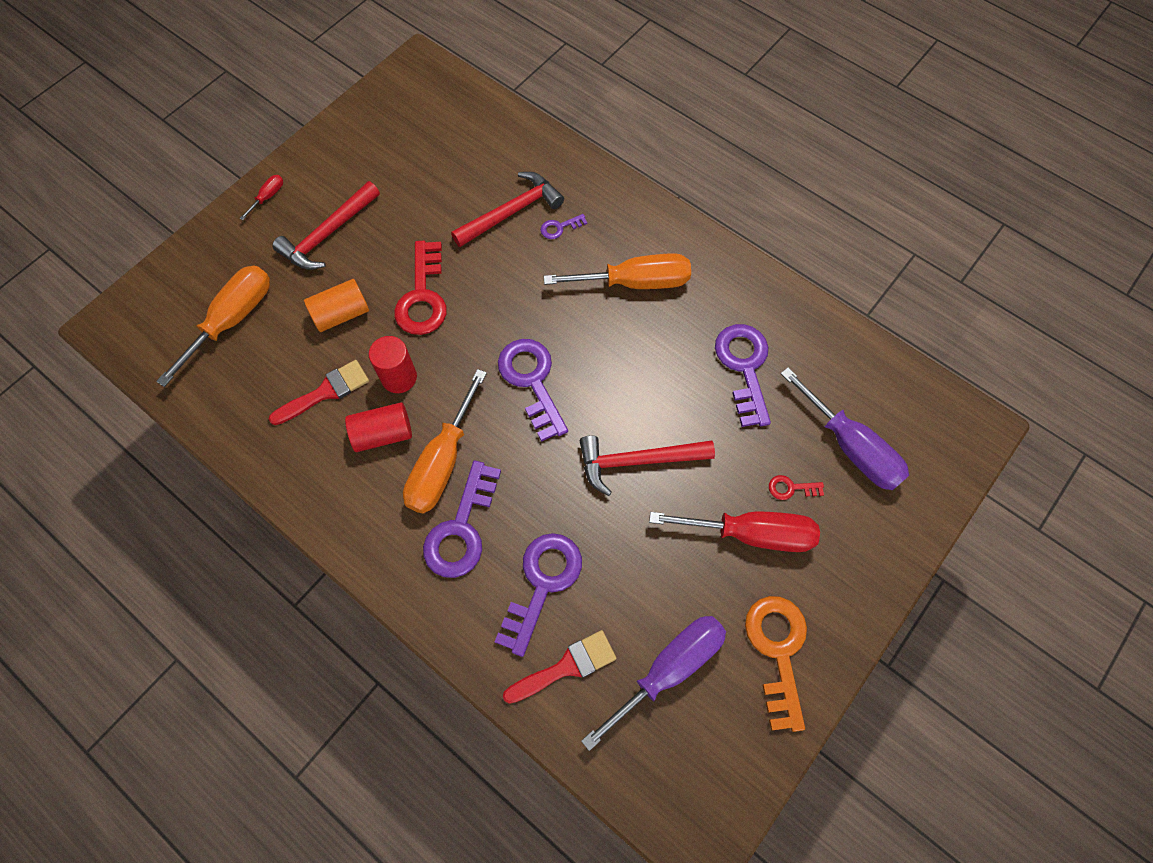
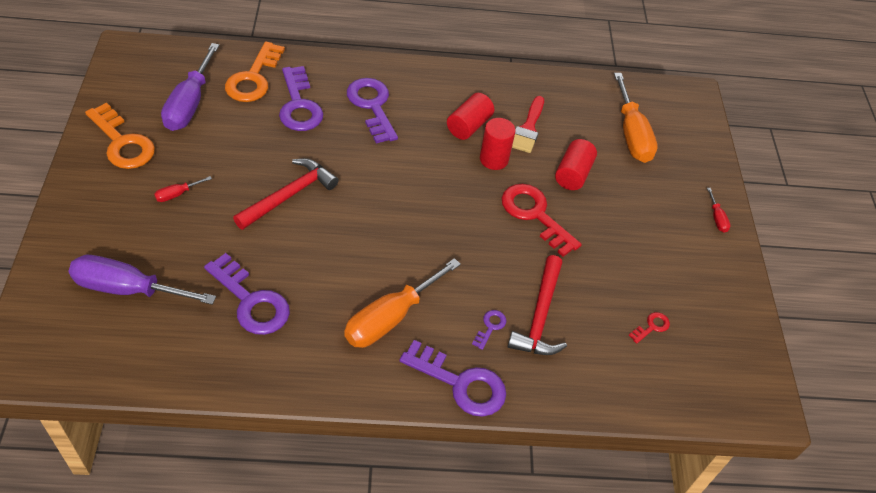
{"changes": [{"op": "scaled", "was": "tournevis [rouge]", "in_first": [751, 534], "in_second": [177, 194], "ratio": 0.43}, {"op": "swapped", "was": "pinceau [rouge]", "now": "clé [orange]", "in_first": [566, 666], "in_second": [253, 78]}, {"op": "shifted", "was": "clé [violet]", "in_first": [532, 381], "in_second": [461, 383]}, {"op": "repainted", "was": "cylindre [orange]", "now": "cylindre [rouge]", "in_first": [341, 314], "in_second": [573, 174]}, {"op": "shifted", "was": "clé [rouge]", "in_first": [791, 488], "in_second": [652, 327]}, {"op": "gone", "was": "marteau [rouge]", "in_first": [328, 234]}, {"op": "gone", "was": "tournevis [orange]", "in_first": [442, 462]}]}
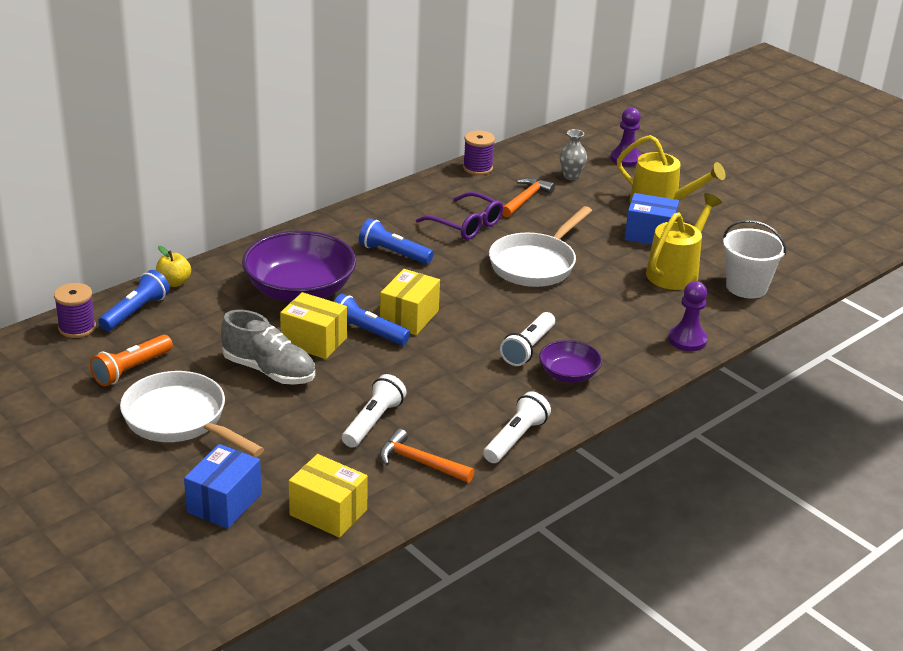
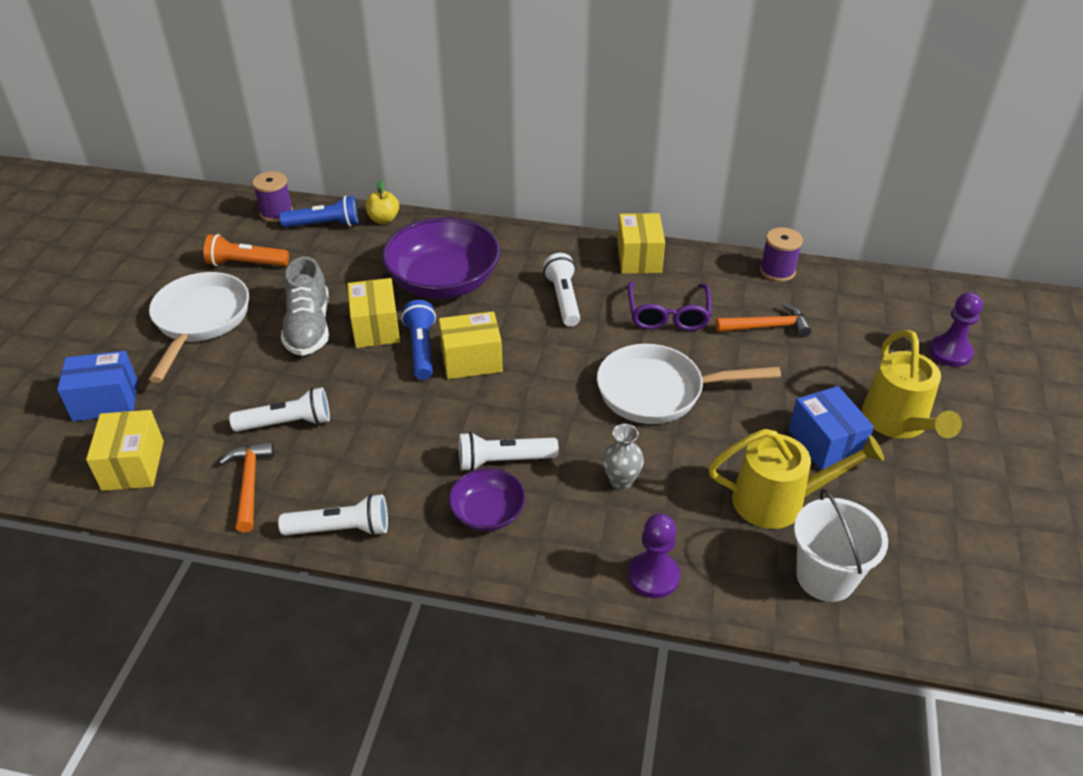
{"changes": [{"op": "repainted", "was": "lampe de poche [bleu]", "now": "lampe de poche [blanc]", "in_first": [393, 253], "in_second": [563, 299]}, {"op": "shifted", "was": "vase [gris]", "in_first": [571, 176], "in_second": [621, 481]}, {"op": "new", "now": "boîte [jaune]", "in_second": [639, 258]}]}
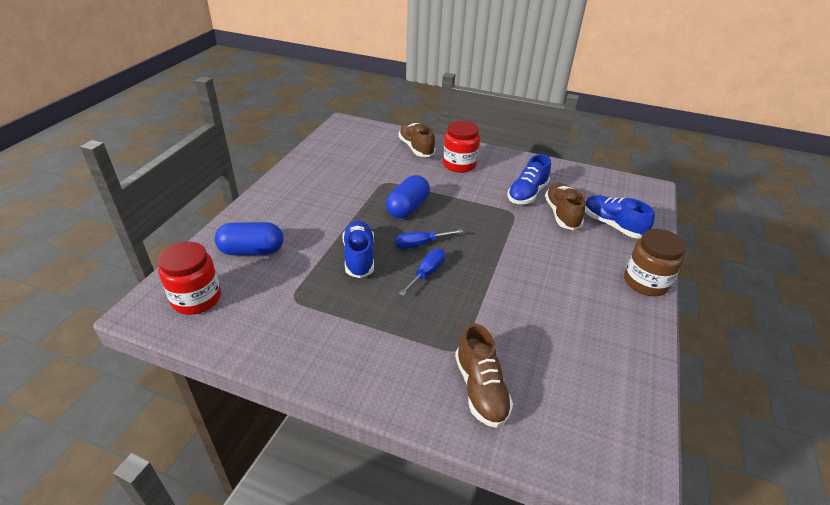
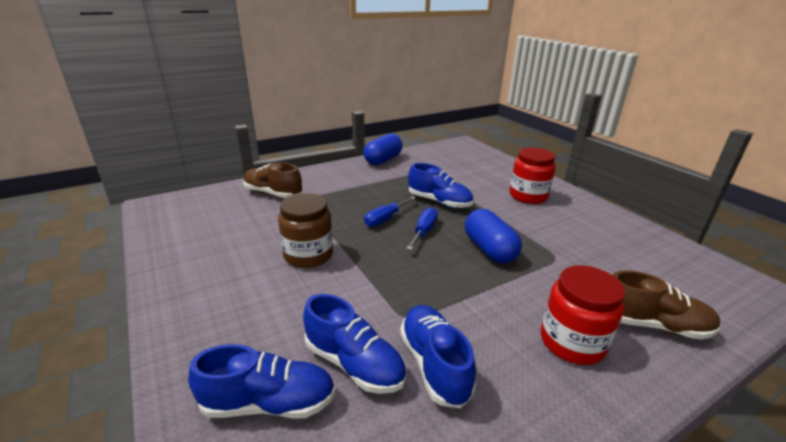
{"changes": [{"op": "shifted", "was": "bocal [marron]", "in_first": [645, 282], "in_second": [308, 255]}, {"op": "repainted", "was": "chaussure [marron]", "now": "chaussure [bleu]", "in_first": [561, 214], "in_second": [354, 364]}, {"op": "shifted", "was": "gélule [bleu]", "in_first": [252, 251], "in_second": [383, 160]}, {"op": "rotated", "was": "tournevis [bleu]", "in_first": [427, 273], "in_second": [385, 219], "clockwise": 60}, {"op": "shifted", "was": "bocal [rouge]", "in_first": [196, 299], "in_second": [528, 196]}]}
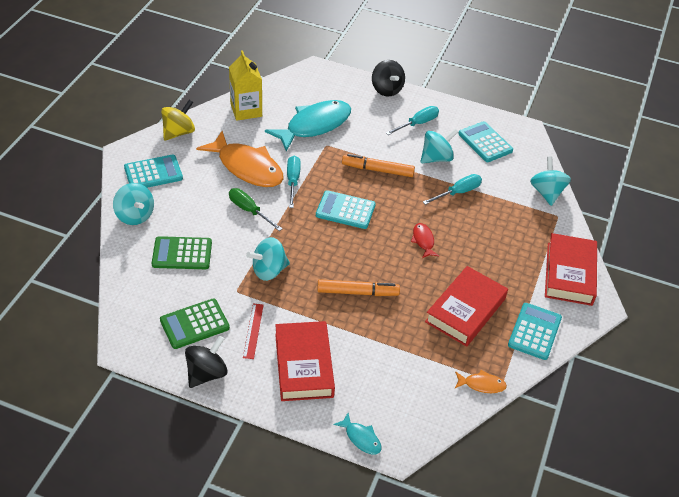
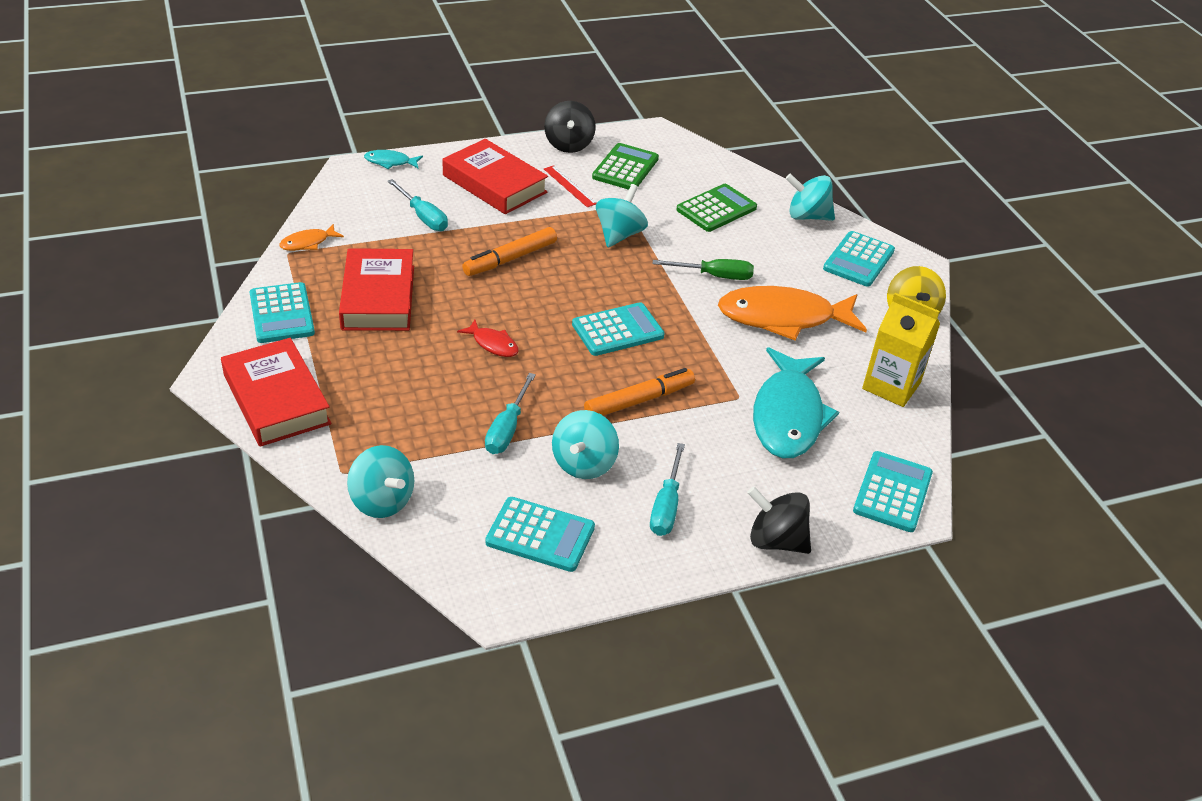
{"changes": [{"op": "shifted", "was": "tournevis [turquoise]", "in_first": [293, 181], "in_second": [423, 217]}, {"op": "new", "now": "calculatrice [turquoise]", "in_second": [892, 492]}]}
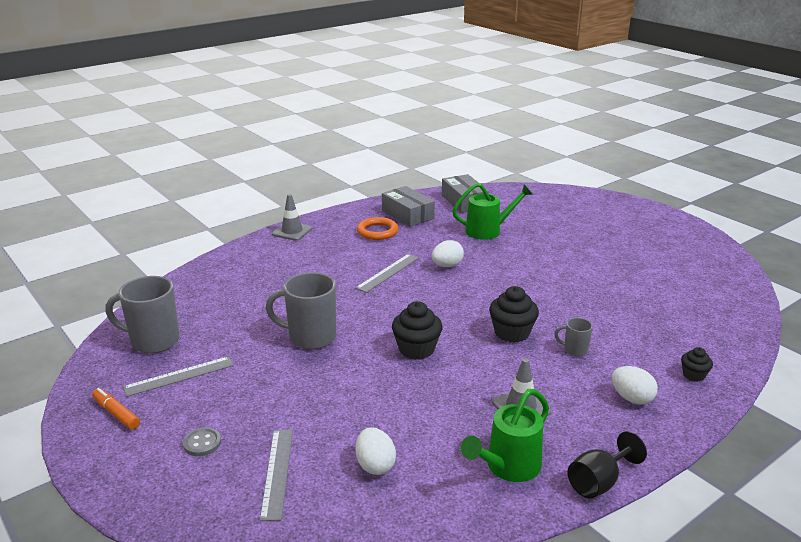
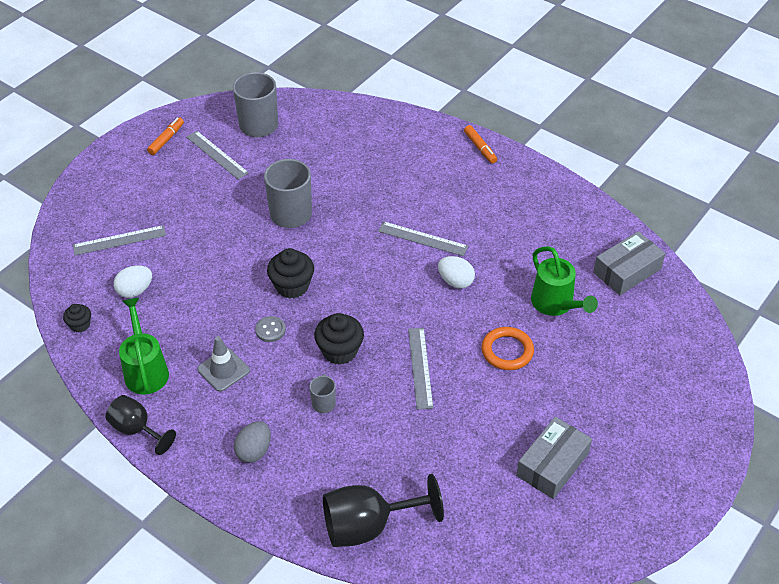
{"changes": [{"op": "shifted", "was": "muffin [noir]", "in_first": [693, 375], "in_second": [80, 325]}, {"op": "rotated", "was": "arrosoir [vert]", "in_first": [508, 467], "in_second": [145, 370], "clockwise": 45}, {"op": "repainted", "was": "œuf [blanc]", "now": "œuf [gris]", "in_first": [631, 398], "in_second": [254, 451]}, {"op": "shifted", "was": "bouton [gris]", "in_first": [202, 443], "in_second": [270, 330]}, {"op": "new", "now": "verre à pied [noir]", "in_second": [368, 526]}, {"op": "new", "now": "règle [gris]", "in_second": [420, 367]}, {"op": "swapped", "was": "cône de chantier [gris]", "now": "feutre [orange]", "in_first": [292, 231], "in_second": [480, 148]}, {"op": "shifted", "was": "anneau [orange]", "in_first": [377, 231], "in_second": [507, 351]}, {"op": "shifted", "was": "boîte [gris]", "in_first": [407, 214], "in_second": [552, 464]}]}
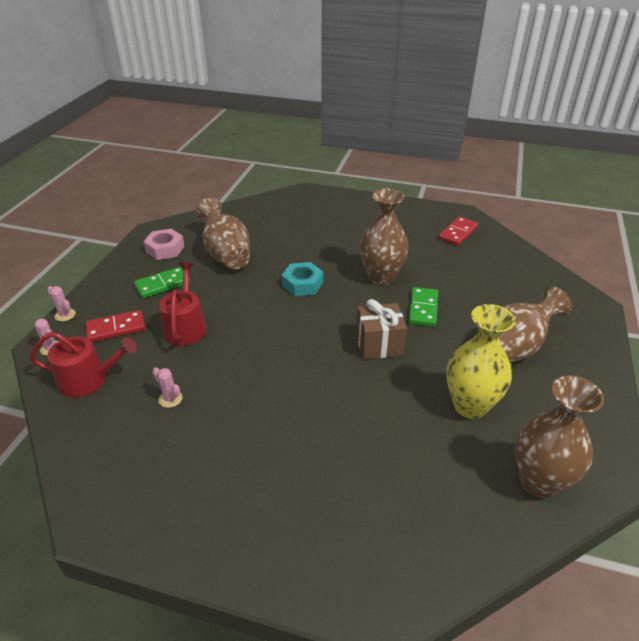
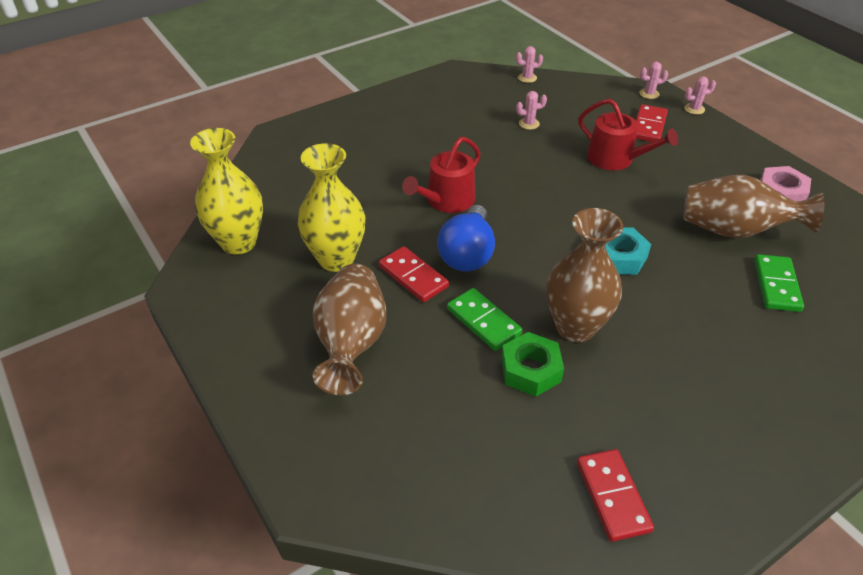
{"changes": [{"op": "repainted", "was": "vase [marron]", "now": "vase [jaune]", "in_first": [539, 482], "in_second": [238, 242]}, {"op": "new", "now": "domino [rouge]", "in_second": [413, 276]}, {"op": "shifted", "was": "arrosoir [rouge]", "in_first": [89, 379], "in_second": [446, 201]}, {"op": "swapped", "was": "cadeau [marron]", "now": "ampoule [bleu]", "in_first": [379, 344], "in_second": [467, 254]}, {"op": "new", "now": "écrou [vert]", "in_second": [530, 370]}, {"op": "new", "now": "cactus [rose]", "in_second": [527, 78]}, {"op": "shifted", "was": "domino [vert]", "in_first": [162, 284], "in_second": [776, 285]}]}
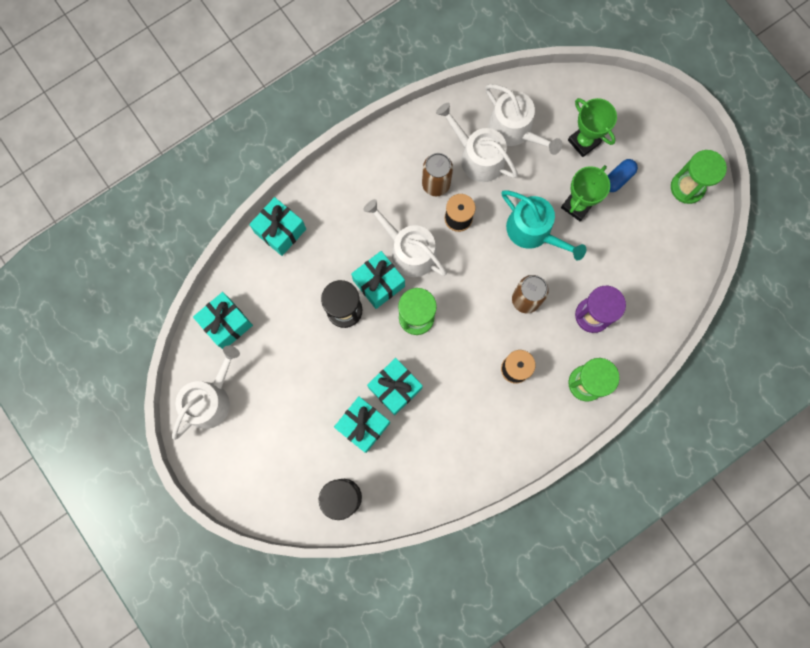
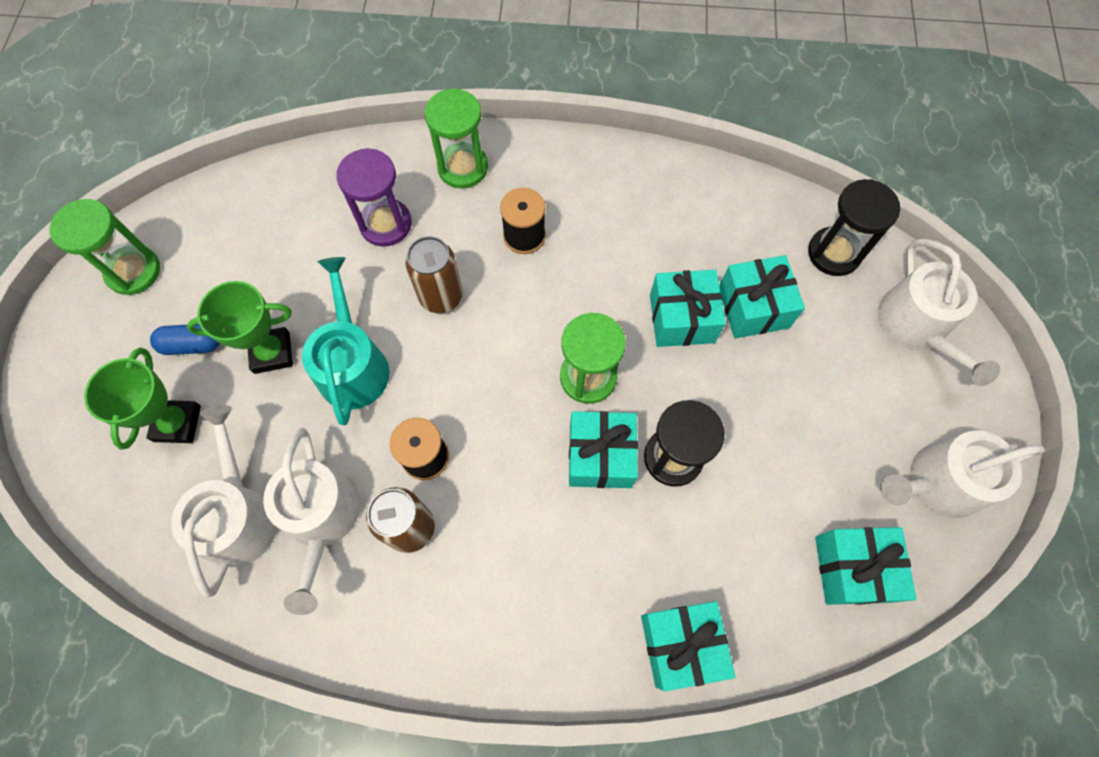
{"changes": [{"op": "shifted", "was": "arrosoir [blanc]", "in_first": [409, 250], "in_second": [916, 327]}]}
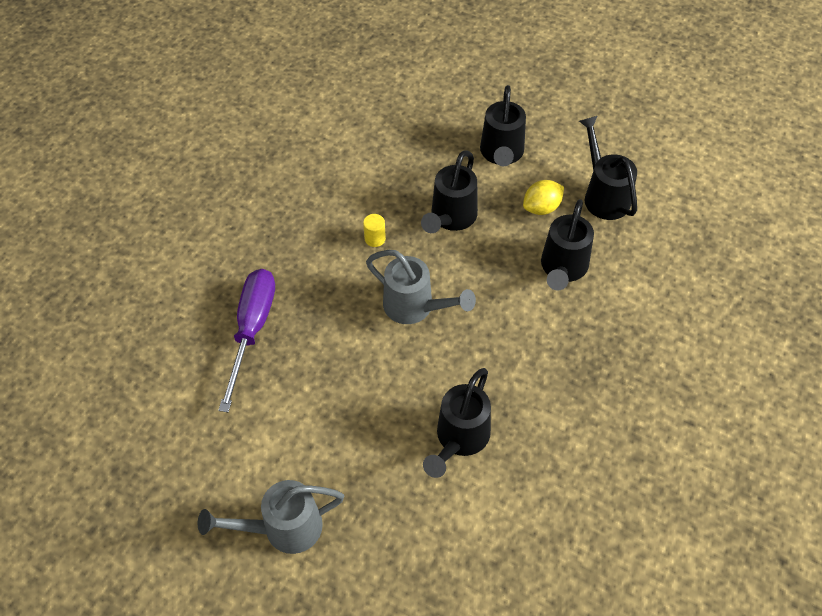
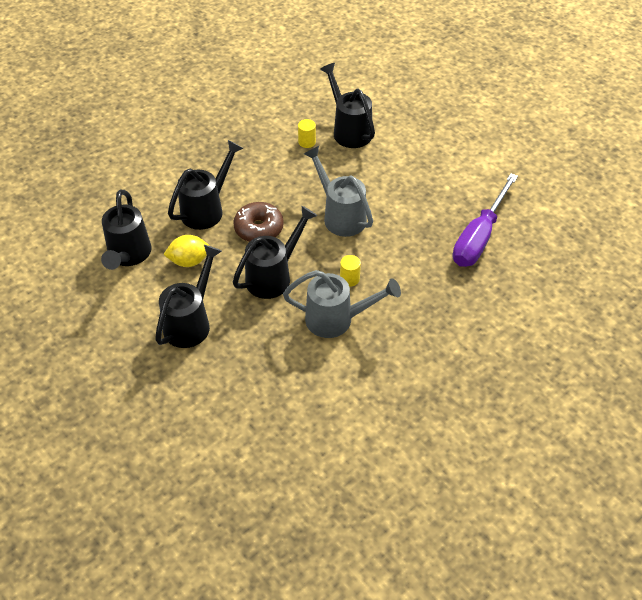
{"changes": [{"op": "new", "now": "beignet [marron]", "in_second": [259, 228]}, {"op": "shifted", "was": "arrosoir [gris]", "in_first": [283, 528], "in_second": [336, 319]}, {"op": "new", "now": "cylindre [jaune]", "in_second": [307, 142]}, {"op": "rotated", "was": "arrosoir [noir]", "in_first": [459, 439], "in_second": [349, 130], "clockwise": -75}]}
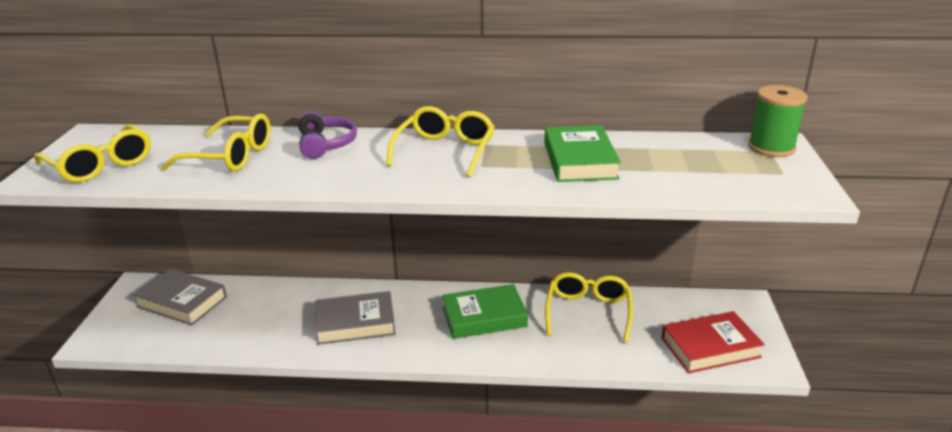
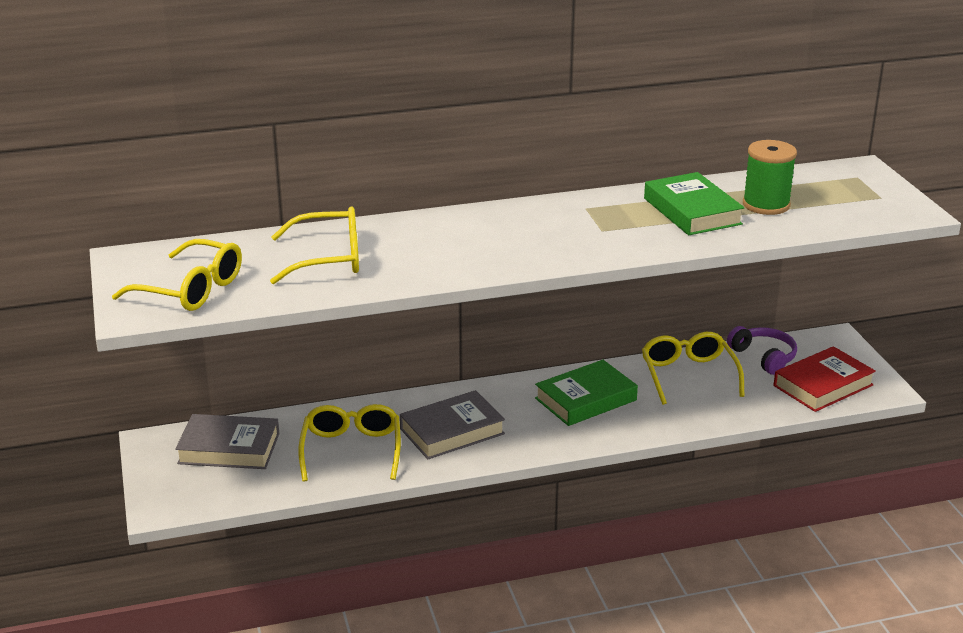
{"changes": [{"op": "shifted", "was": "lunettes [jaune]", "in_first": [445, 151], "in_second": [351, 451]}, {"op": "shifted", "was": "casque audio [violet]", "in_first": [325, 144], "in_second": [764, 357]}, {"op": "shifted", "was": "bobine [vert]", "in_first": [771, 148], "in_second": [766, 205]}]}
